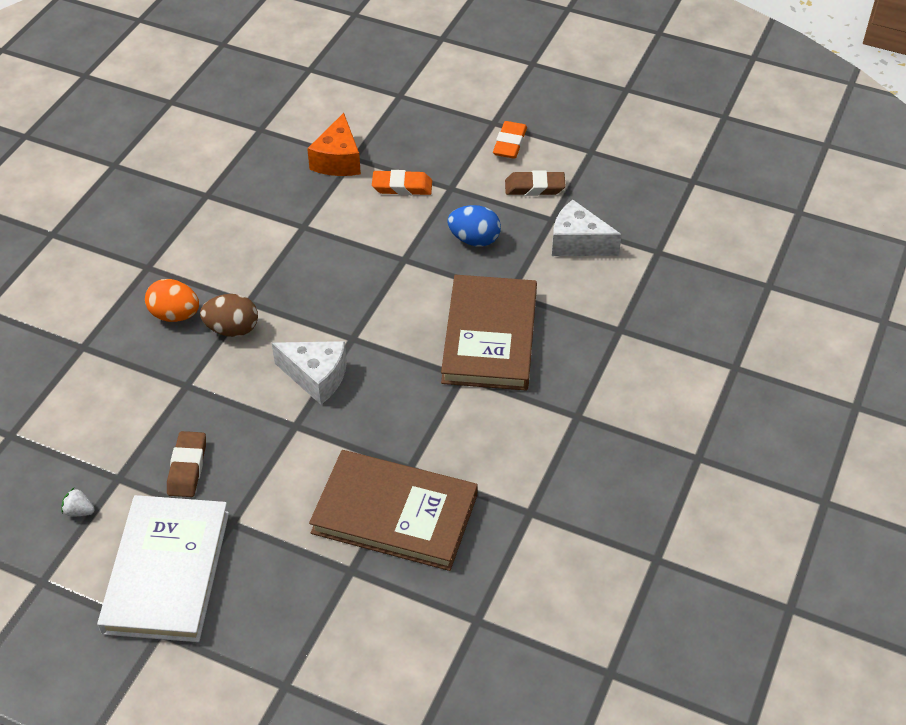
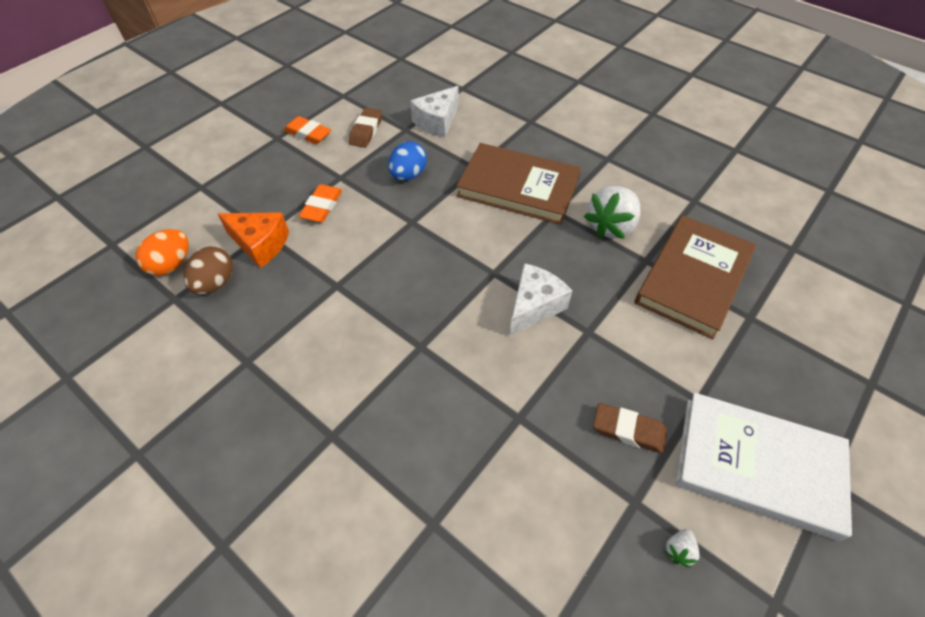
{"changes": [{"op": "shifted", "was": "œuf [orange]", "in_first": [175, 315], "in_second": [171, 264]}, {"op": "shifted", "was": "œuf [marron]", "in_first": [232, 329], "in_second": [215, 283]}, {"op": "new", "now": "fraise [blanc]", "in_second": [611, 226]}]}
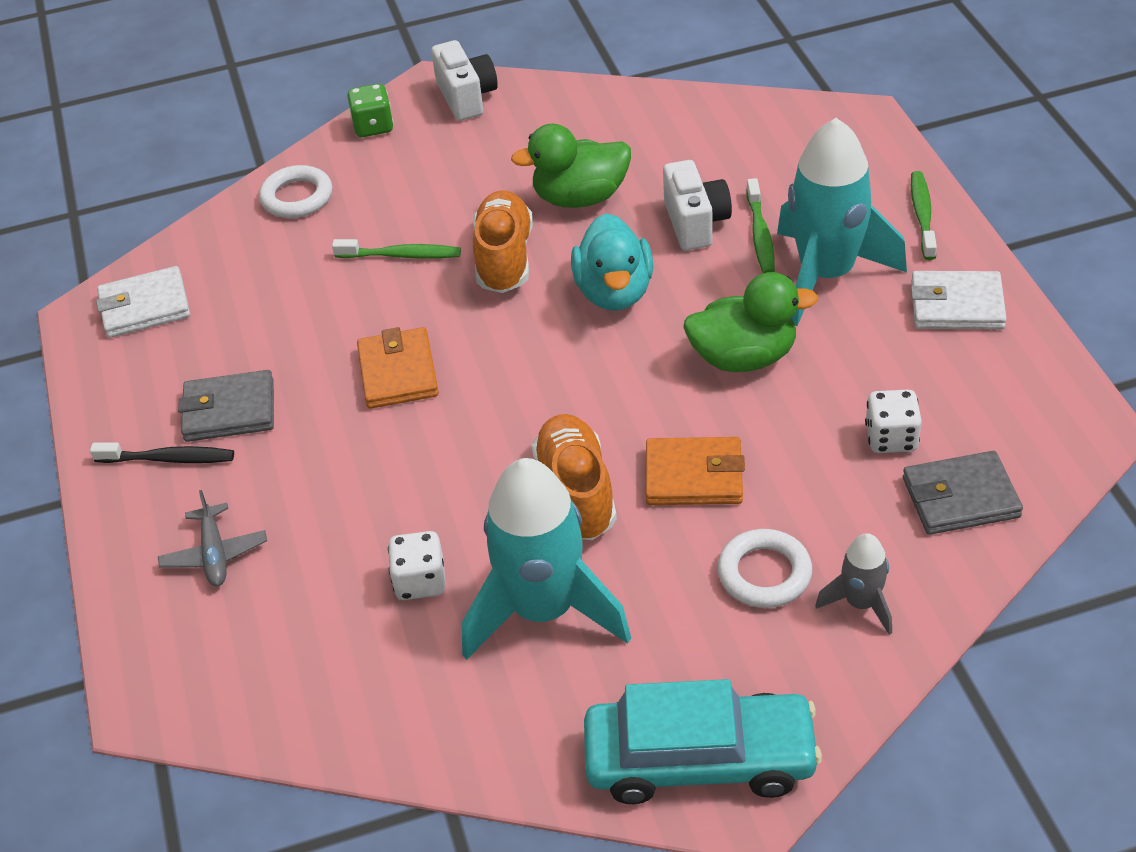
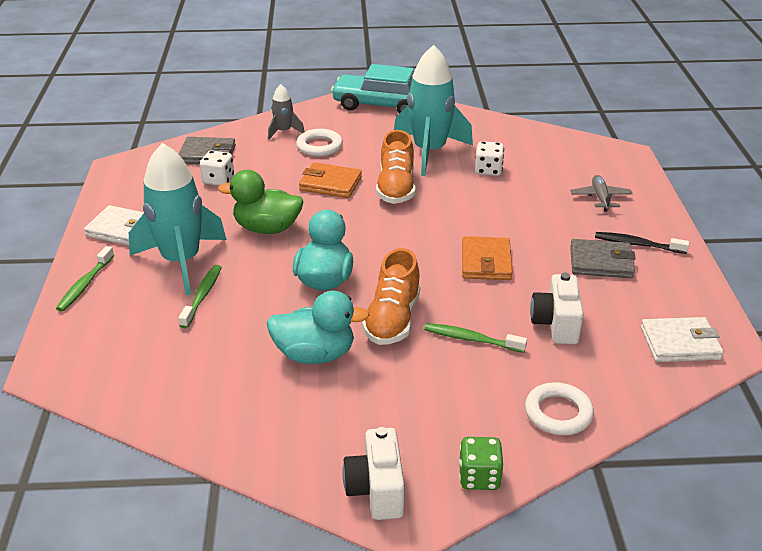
{"changes": [{"op": "repainted", "was": "canard [vert]", "now": "canard [turquoise]", "in_first": [580, 198], "in_second": [315, 354]}, {"op": "shifted", "was": "appareil photo [blanc]", "in_first": [695, 223], "in_second": [556, 324]}]}
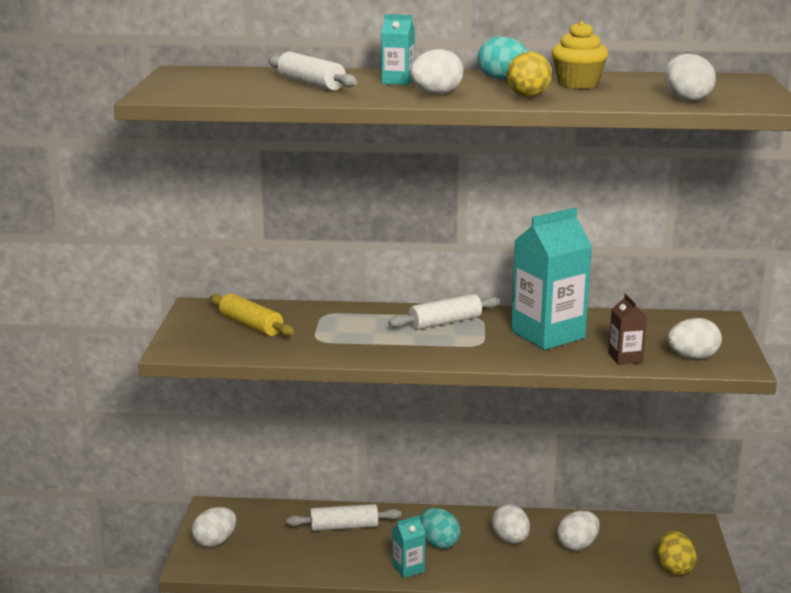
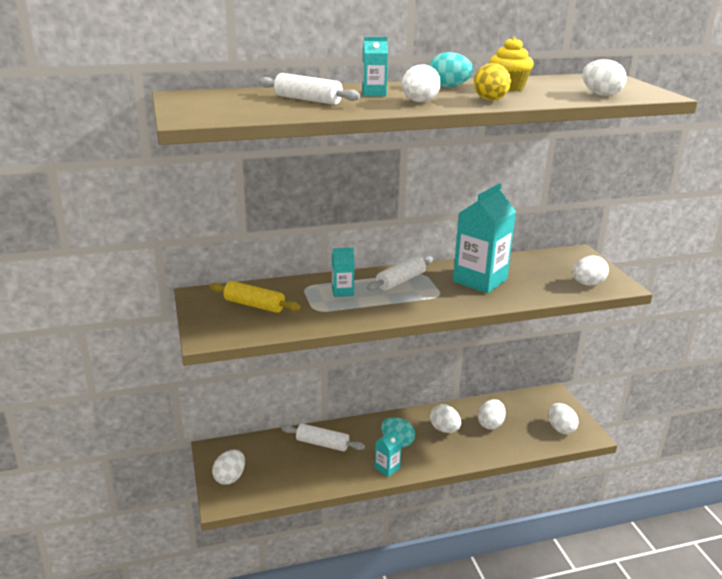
{"changes": [{"op": "rotated", "was": "rouleau à pâtisserie [blanc]", "in_first": [344, 527], "in_second": [322, 444], "clockwise": 45}, {"op": "new", "now": "brique de lait [turquoise]", "in_second": [342, 292]}, {"op": "repainted", "was": "œuf [jaune]", "now": "œuf [blanc]", "in_first": [674, 568], "in_second": [560, 428]}, {"op": "gone", "was": "brique de lait [marron]", "in_first": [625, 358]}]}
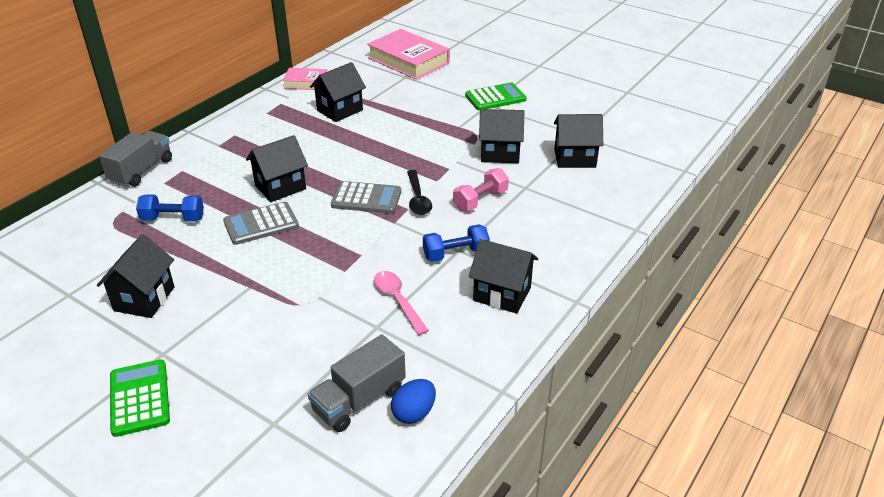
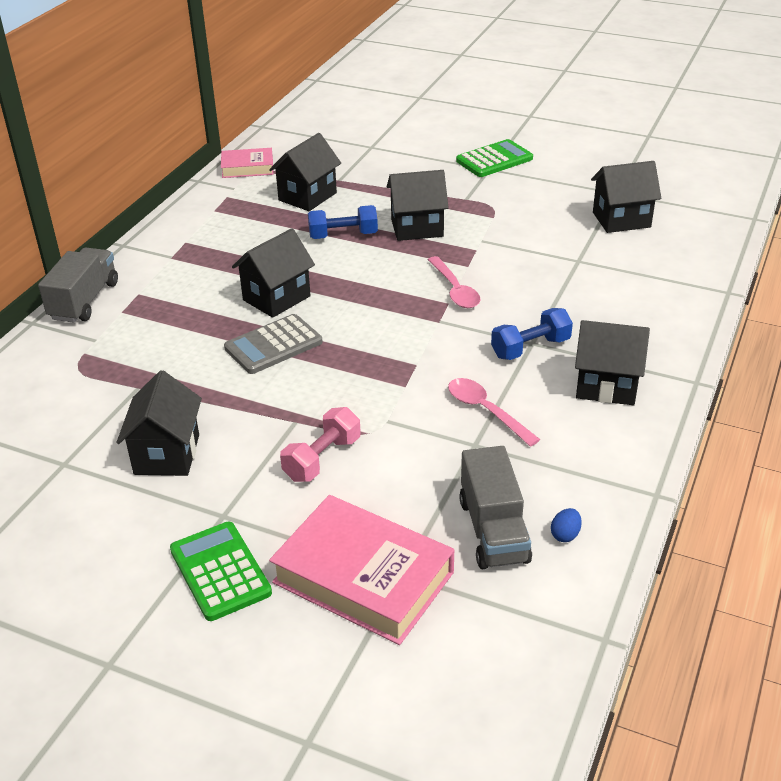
{"changes": [{"op": "shifted", "was": "livre [rose]", "in_first": [408, 60], "in_second": [363, 577]}, {"op": "shifted", "was": "haltère [rose]", "in_first": [480, 200], "in_second": [322, 459]}, {"op": "shifted", "was": "haltère [bleu]", "in_first": [173, 219], "in_second": [343, 235]}, {"op": "shifted", "was": "maison [noir]", "in_first": [499, 153], "in_second": [417, 228]}, {"op": "repainted", "was": "cuillère [noir]", "now": "cuillère [rose]", "in_first": [418, 199], "in_second": [455, 290]}, {"op": "rotated", "was": "camion [gris]", "in_first": [359, 400], "in_second": [493, 530], "clockwise": -45}, {"op": "scaled", "was": "œuf [bleu]", "in_first": [414, 413], "in_second": [565, 535], "ratio": 0.61}, {"op": "gone", "was": "calculatrice [gris]", "in_first": [366, 199]}]}
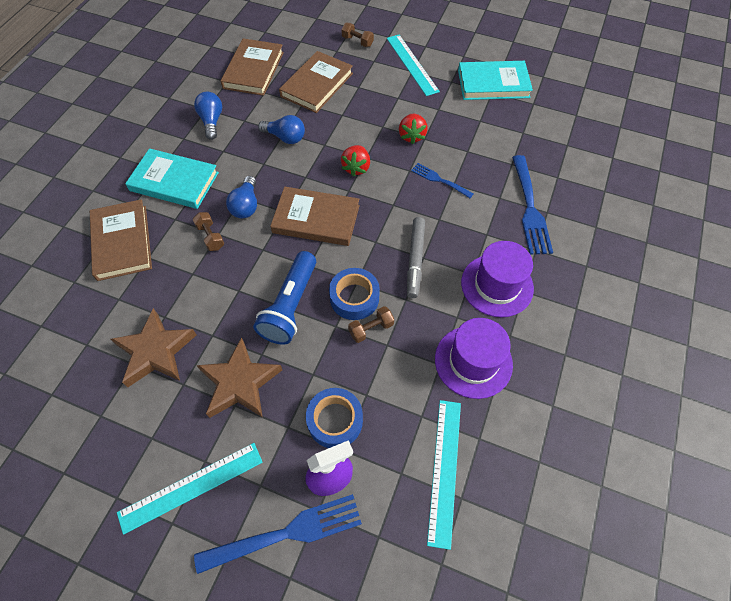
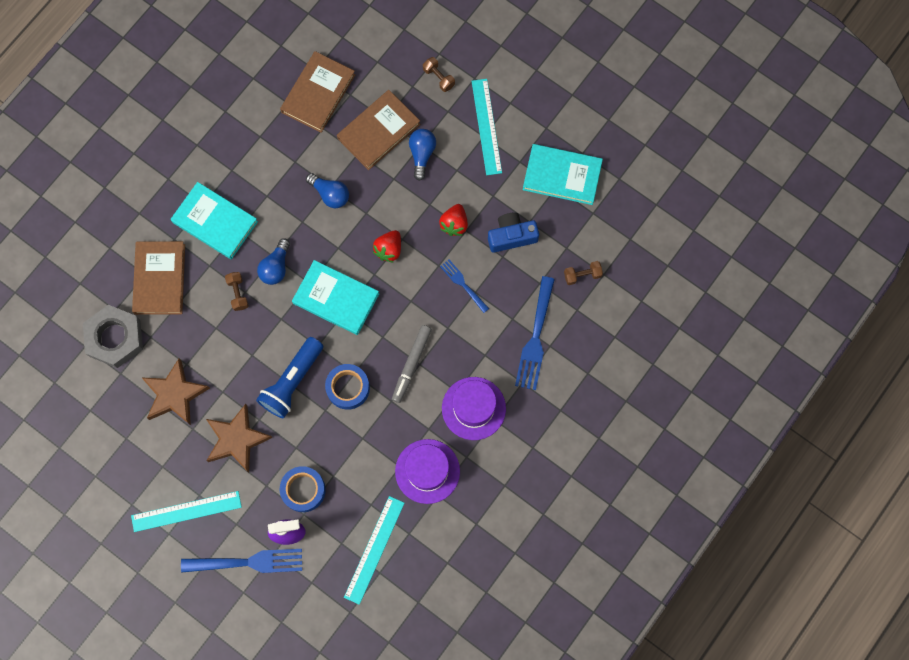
{"changes": [{"op": "new", "now": "écrou [gris]", "in_second": [115, 338]}, {"op": "repainted", "was": "livre [marron]", "now": "livre [turquoise]", "in_first": [316, 219], "in_second": [336, 299]}, {"op": "shifted", "was": "ampoule [bleu]", "in_first": [211, 121], "in_second": [422, 154]}, {"op": "new", "now": "appareil photo [bleu]", "in_second": [511, 236]}, {"op": "shifted", "was": "haltère [marron]", "in_first": [371, 329], "in_second": [582, 275]}]}
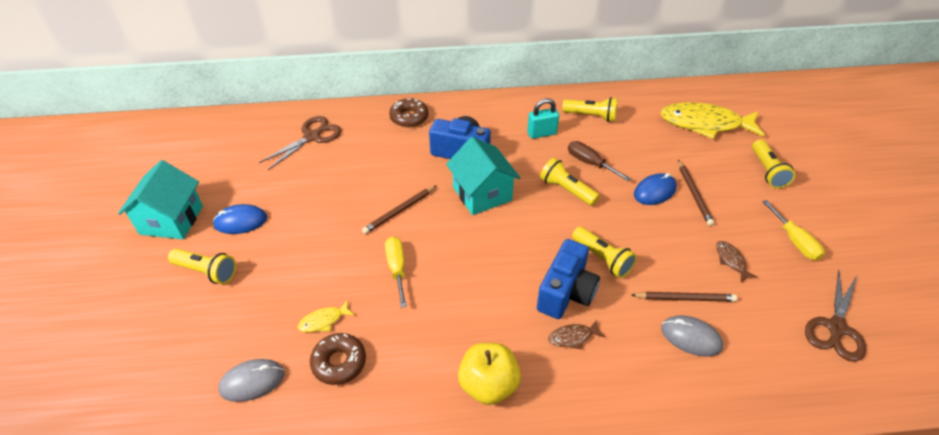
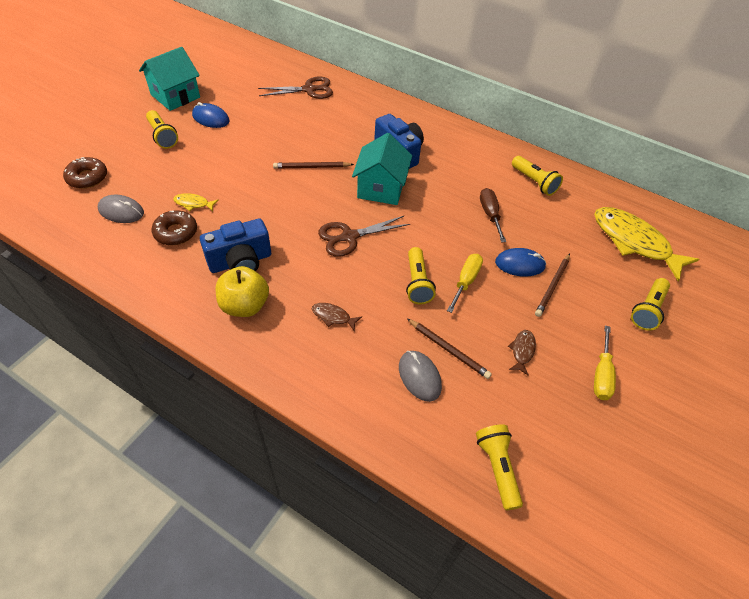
{"changes": [{"op": "shifted", "was": "beignet [marron]", "in_first": [409, 117], "in_second": [87, 178]}, {"op": "shifted", "was": "appareil photo [bleu]", "in_first": [566, 292], "in_second": [240, 261]}, {"op": "shifted", "was": "ciseaux [marron]", "in_first": [836, 328], "in_second": [349, 237]}, {"op": "shifted", "was": "tournevis [jaune]", "in_first": [397, 268], "in_second": [466, 281]}, {"op": "shifted", "was": "lampe de poche [jaune]", "in_first": [566, 190], "in_second": [497, 468]}, {"op": "gone", "was": "cadenas [turquoise]", "in_first": [541, 133]}]}
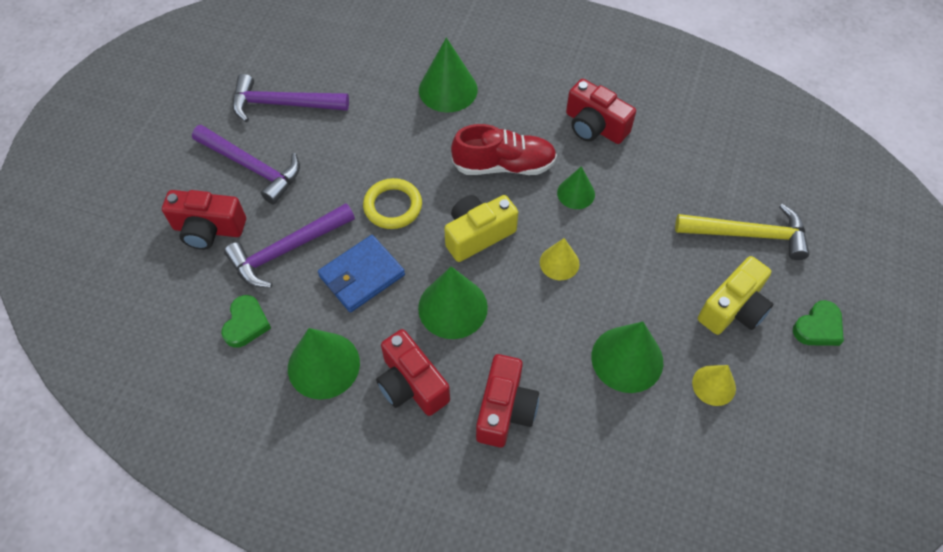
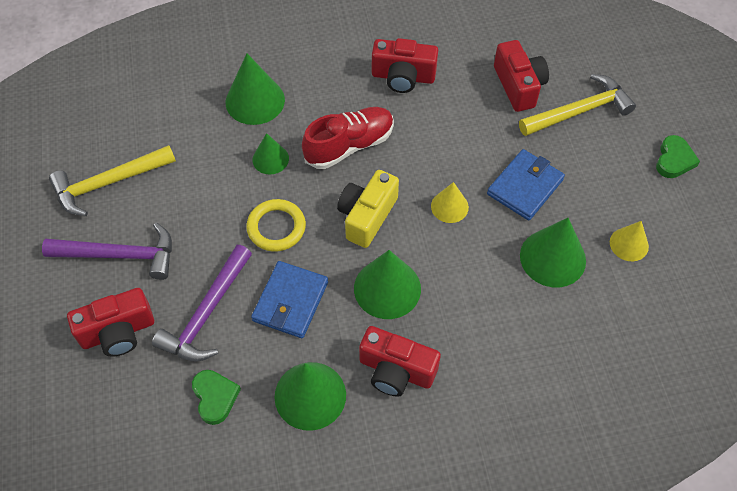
{"changes": [{"op": "repainted", "was": "marteau [violet]", "now": "marteau [jaune]", "in_first": [283, 104], "in_second": [108, 183]}, {"op": "shifted", "was": "cône [vert]", "in_first": [576, 193], "in_second": [270, 159]}, {"op": "new", "now": "portefeuille [bleu]", "in_second": [525, 187]}, {"op": "shifted", "was": "appareil photo [rouge]", "in_first": [505, 410], "in_second": [518, 86]}, {"op": "gone", "was": "appareil photo [jaune]", "in_first": [733, 308]}]}
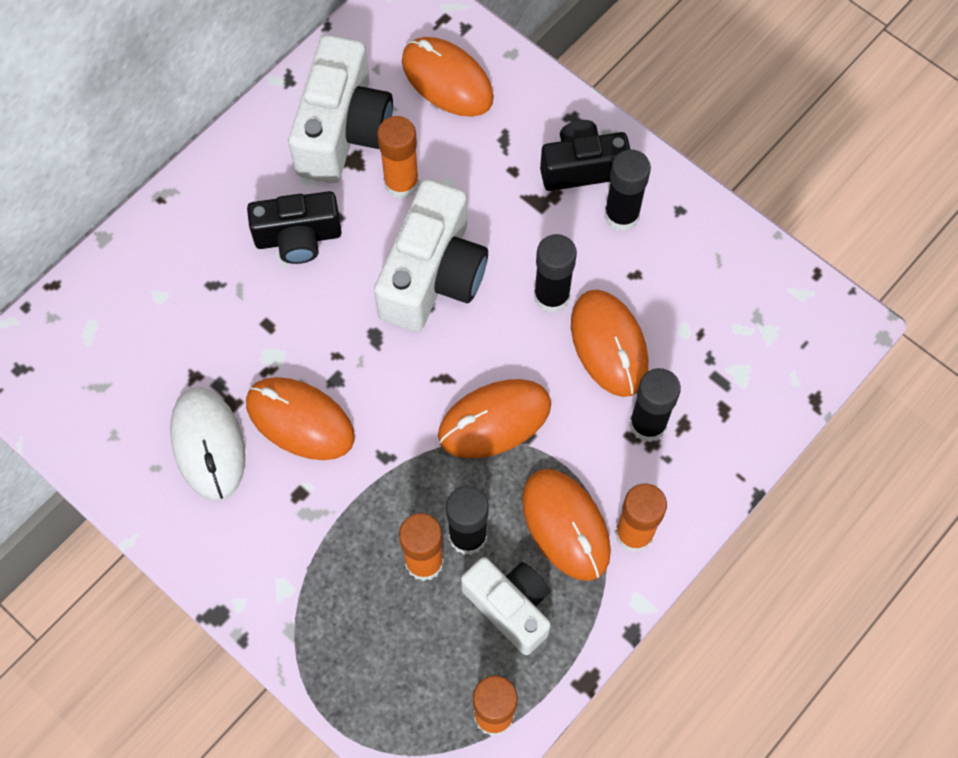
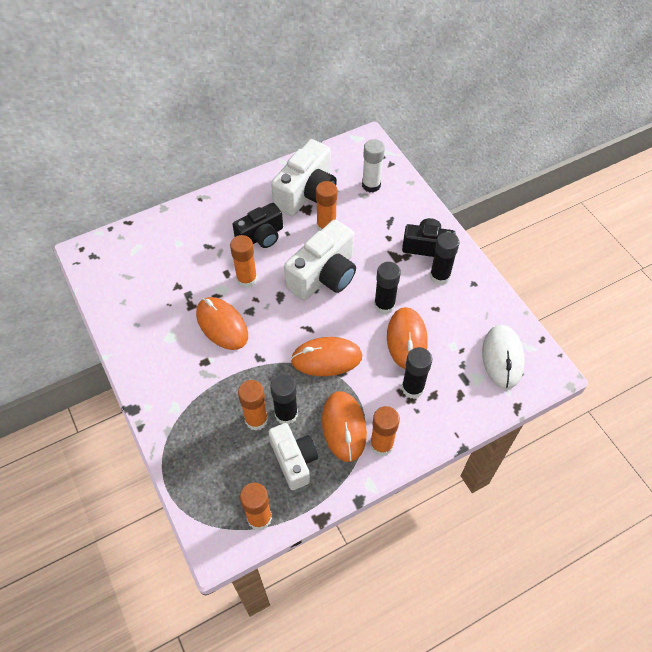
{"changes": [{"op": "new", "now": "bâton de colle [orange]", "in_second": [247, 279]}, {"op": "rotated", "was": "appareil photo [noir]", "in_first": [298, 237], "in_second": [261, 236], "clockwise": -45}, {"op": "swapped", "was": "souris [orange]", "now": "bâton de colle [blanc]", "in_first": [447, 80], "in_second": [371, 185]}, {"op": "shifted", "was": "souris [blanc]", "in_first": [208, 444], "in_second": [502, 357]}]}
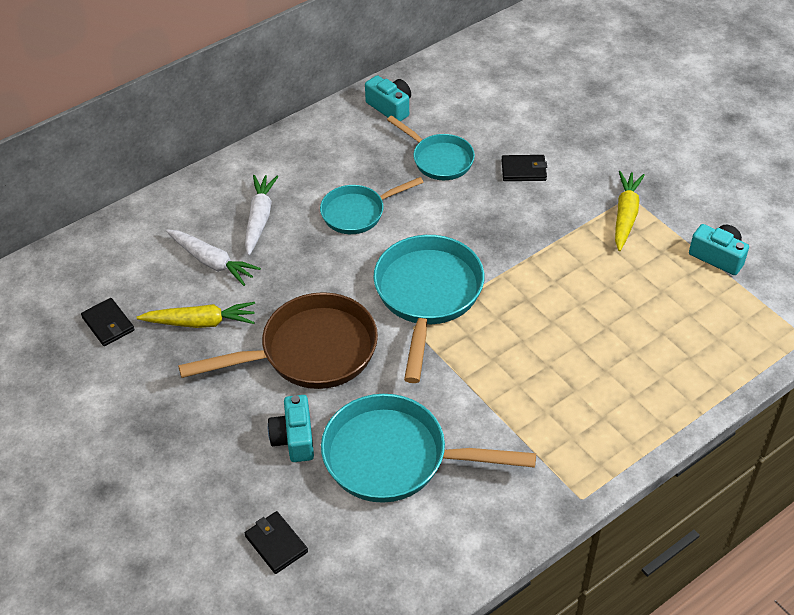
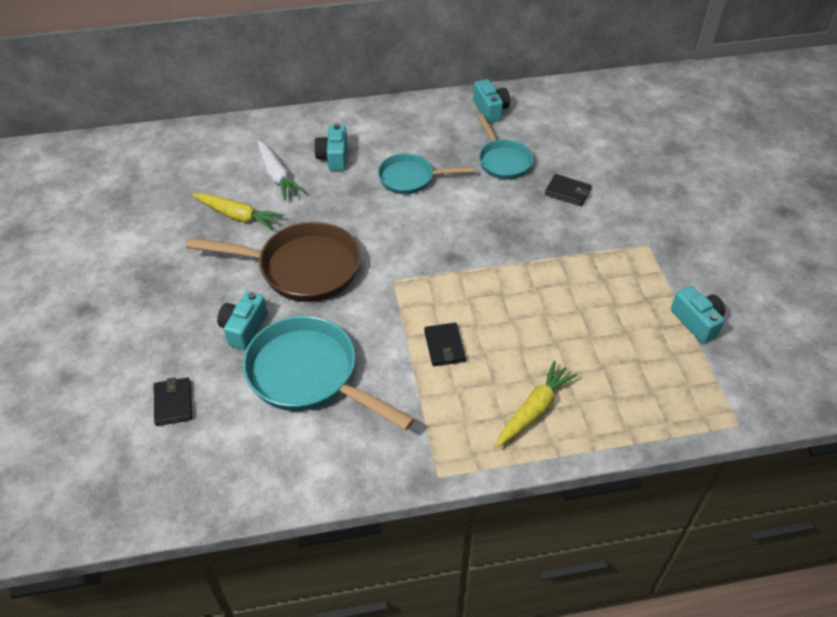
{"changes": [{"op": "swapped", "was": "carotte [blanc]", "now": "appareil photo [turquoise]", "in_first": [259, 218], "in_second": [334, 157]}, {"op": "shifted", "was": "portefeuille [noir]", "in_first": [108, 324], "in_second": [444, 346]}, {"op": "shifted", "was": "carotte [jaune]", "in_first": [625, 215], "in_second": [534, 410]}, {"op": "gone", "was": "poêle [turquoise]", "in_first": [427, 296]}]}
